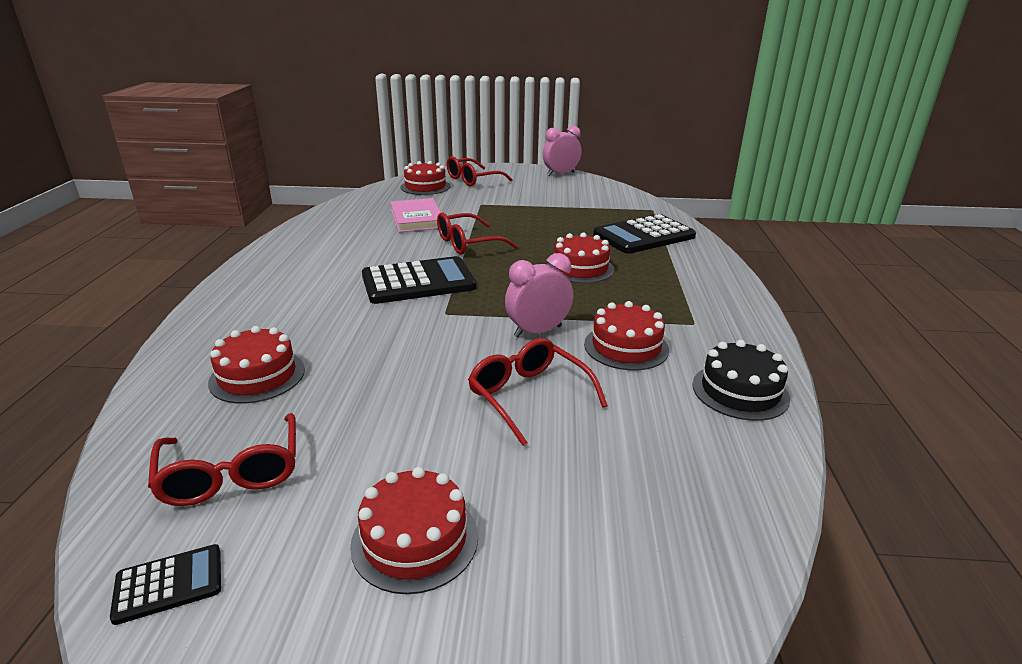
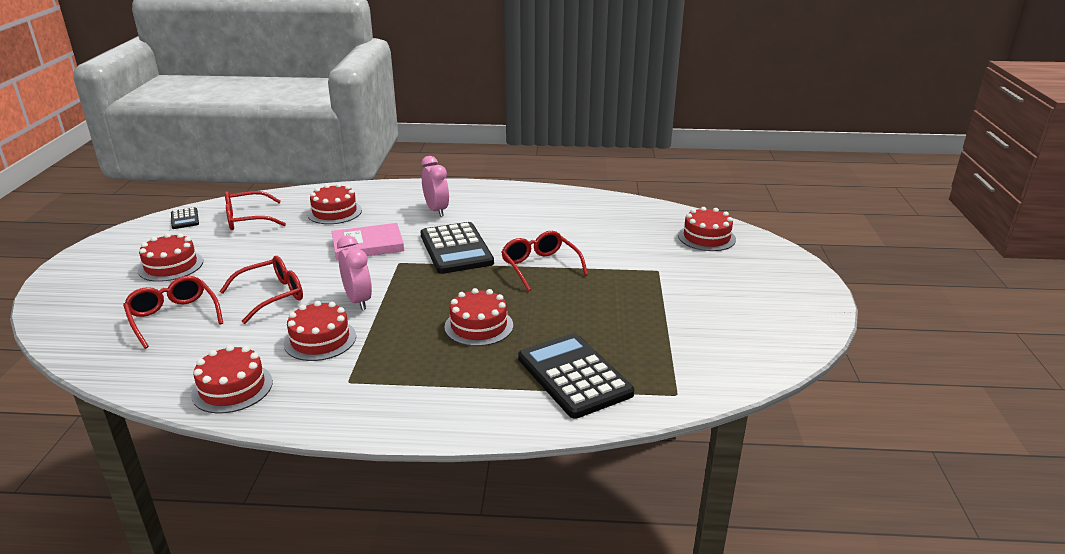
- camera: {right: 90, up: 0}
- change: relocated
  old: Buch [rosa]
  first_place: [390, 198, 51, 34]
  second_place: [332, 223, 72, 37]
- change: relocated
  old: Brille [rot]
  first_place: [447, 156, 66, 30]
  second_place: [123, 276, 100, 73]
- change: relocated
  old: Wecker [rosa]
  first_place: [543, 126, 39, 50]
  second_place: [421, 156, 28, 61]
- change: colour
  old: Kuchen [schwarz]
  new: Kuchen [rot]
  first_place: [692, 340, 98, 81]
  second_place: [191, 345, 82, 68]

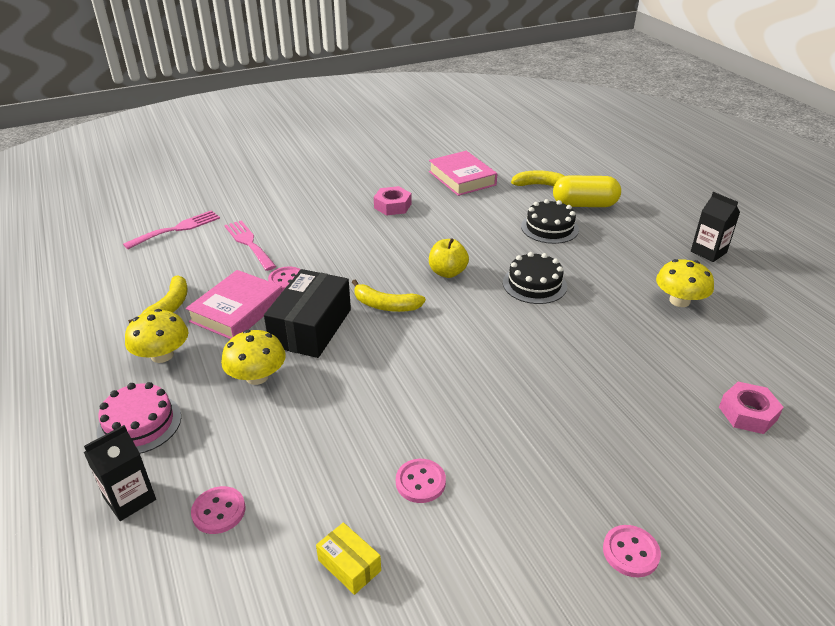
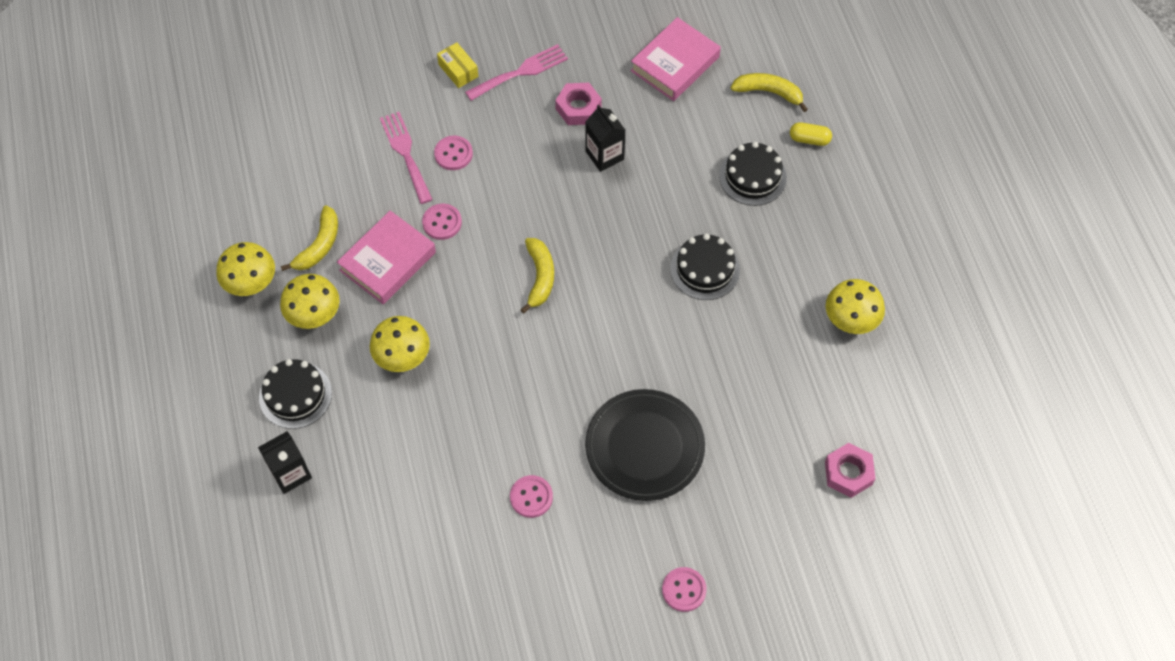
- camera: {right: 10, up: 25}
- change: colour
  old: Kuchen [rosa]
  new: Kuchen [schwarz]
  first_place: [97, 382, 84, 72]
  second_place: [259, 359, 73, 70]
- change: relocated
  old: Gabel [rosa]
  first_place: [123, 210, 97, 39]
  second_place: [465, 44, 103, 57]
- change: relocated
  old: Knopf [rosa]
  first_place: [191, 486, 54, 48]
  second_place: [434, 136, 39, 34]
- change: missing
  old: Schachtel [schwarz]
  first_place: [264, 269, 87, 89]
- change: relocated
  old: Schachtel [gelb]
  first_place: [316, 522, 65, 73]
  second_place: [437, 42, 41, 46]
- change: spun
  old: Banane [gelb]
  first_place: [352, 280, 74, 32]
  second_place: [520, 238, 34, 76]
  degrees: -120
- change: spun
  old: Buch [rosa]
  first_place: [429, 151, 68, 45]
  second_place: [630, 17, 91, 84]
  degrees: 60
- change: missing
  old: Apfel [gelb]
  first_place: [429, 238, 40, 40]
- change: size
  old: Kapsel [gelb]
  first_place: [553, 175, 68, 32]
  second_place: [790, 122, 42, 24]
  factor: 0.52
- change: relocated
  old: Getränkekarton [schwarz]
  first_place: [691, 192, 49, 70]
  second_place: [585, 105, 40, 67]
- change: appeared
  new: Pilz [gelb]
  second_place: [216, 242, 59, 54]
- change: appeared
  new: Teller [schwarz]
  second_place: [585, 389, 120, 112]

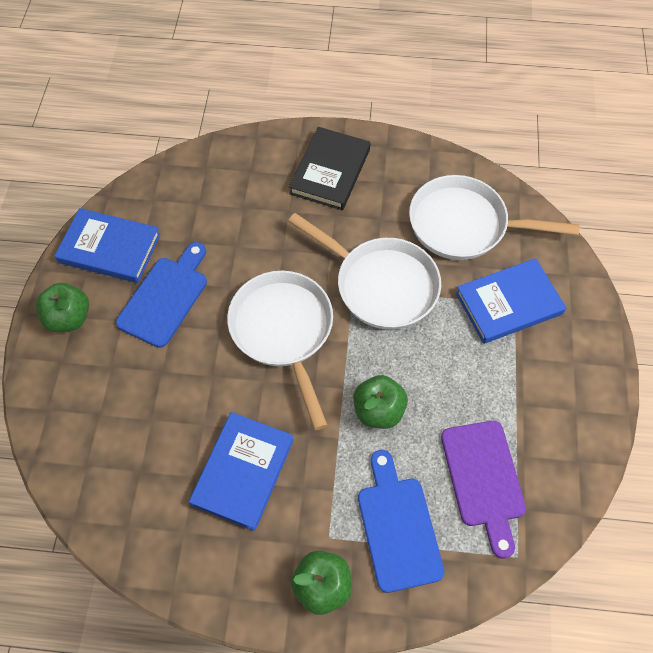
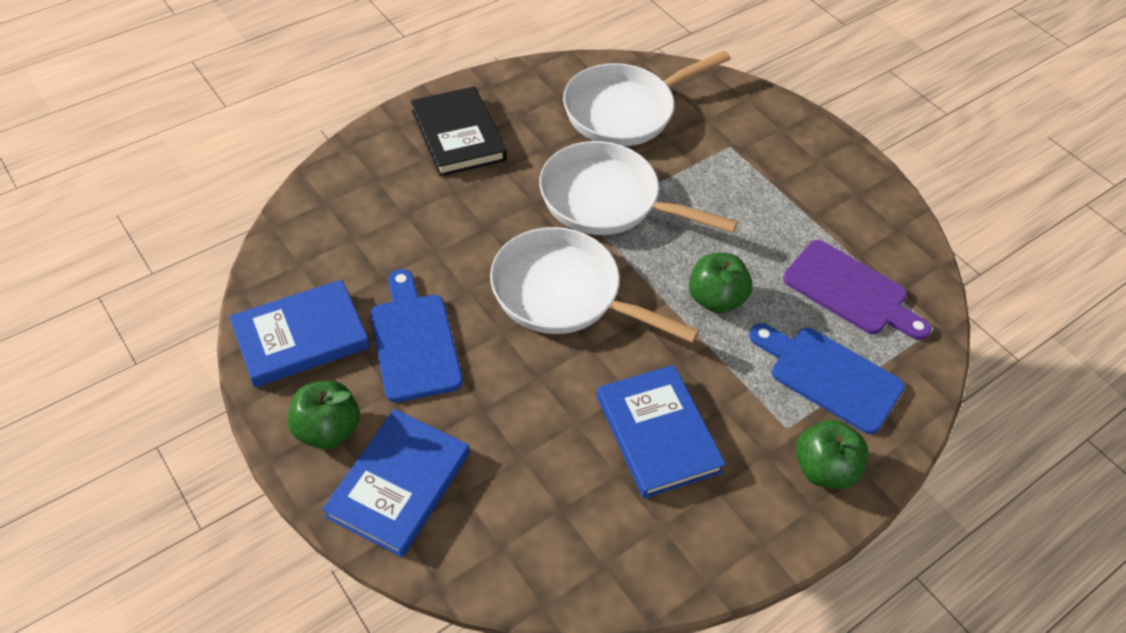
- camera: {right: -45, up: -10}
- change: spun
  old: Pfanne [weiß]
  first_place: [288, 213, 153, 117]
  second_place: [539, 141, 199, 94]
  degrees: -150
- change: relocated
  old: Buch [blau]
  first_place: [455, 258, 111, 86]
  second_place: [322, 409, 147, 148]

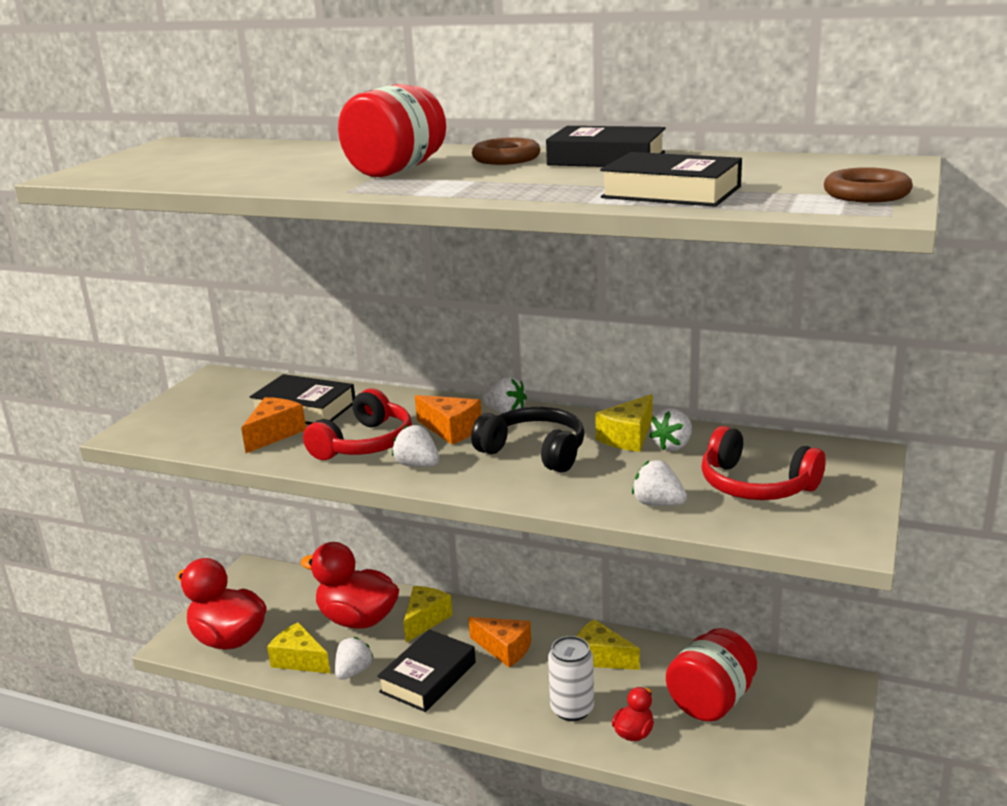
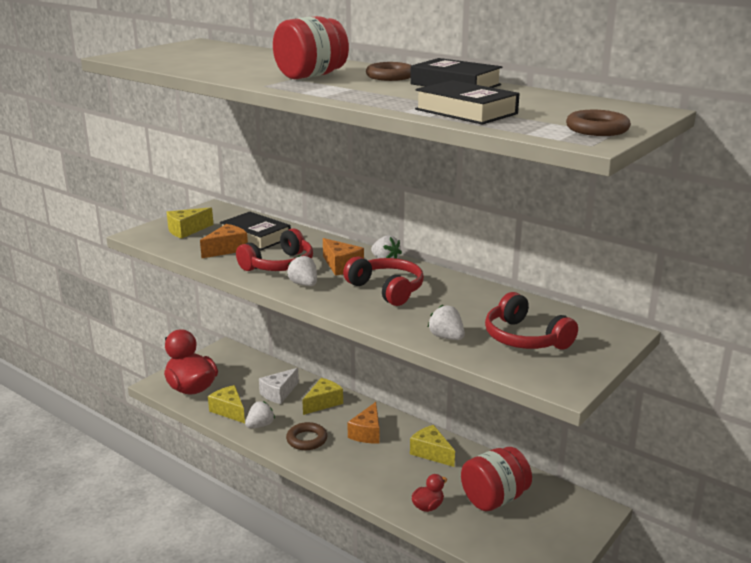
- camera: {right: 15, up: 0}
- change: exchanged
  old: Ente [rot]
  new: Käse [weiß]
  first_place: [300, 542, 99, 86]
  second_place: [259, 368, 40, 36]
- change: exchanged
  old: Buch [schwarz]
  new: Ring [braun]
  first_place: [377, 629, 99, 83]
  second_place: [286, 422, 41, 28]
- change: spun
  old: Käse [orange]
  first_place: [468, 617, 63, 50]
  second_place: [347, 402, 32, 41]
  degrees: 60
- change: colour
  old: Kopfhörer [schwarz]
  new: Kopfhörer [rot]
  first_place: [471, 407, 114, 66]
  second_place: [343, 256, 81, 50]
- change: missing
  old: Dose [weiß]
  first_place: [548, 636, 46, 85]
- change: relocated
  old: Käse [gelb]
  first_place: [595, 394, 57, 58]
  second_place: [167, 207, 46, 32]
- change: missing
  old: Erdbeere [weiß]
  first_place: [649, 408, 43, 43]

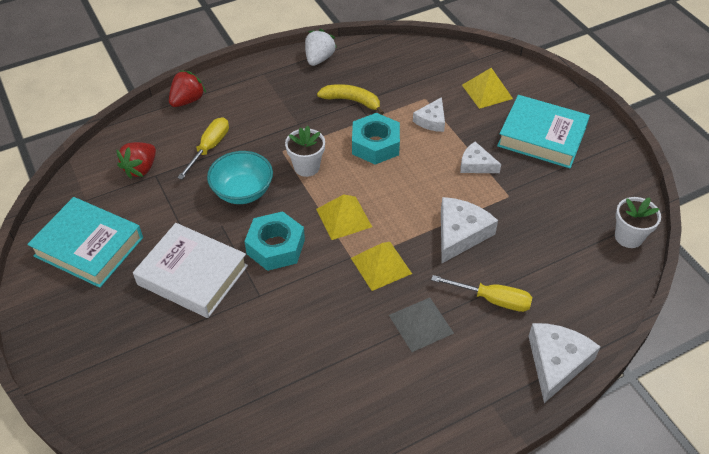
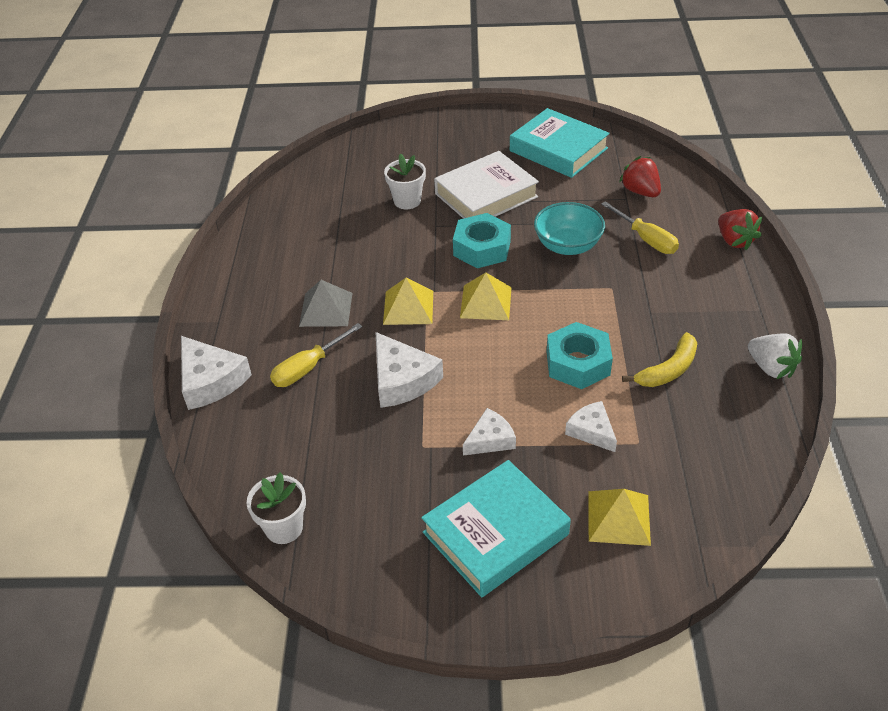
- camera: {right: 120, up: -5}
- change: spun
  old: Buch [türkis]
  first_place: [27, 197, 116, 91]
  second_place: [510, 108, 100, 70]
  degrees: 75
- change: relocated
  old: Blumentopf [weiß]
  first_place: [285, 126, 40, 51]
  second_place: [384, 153, 42, 56]

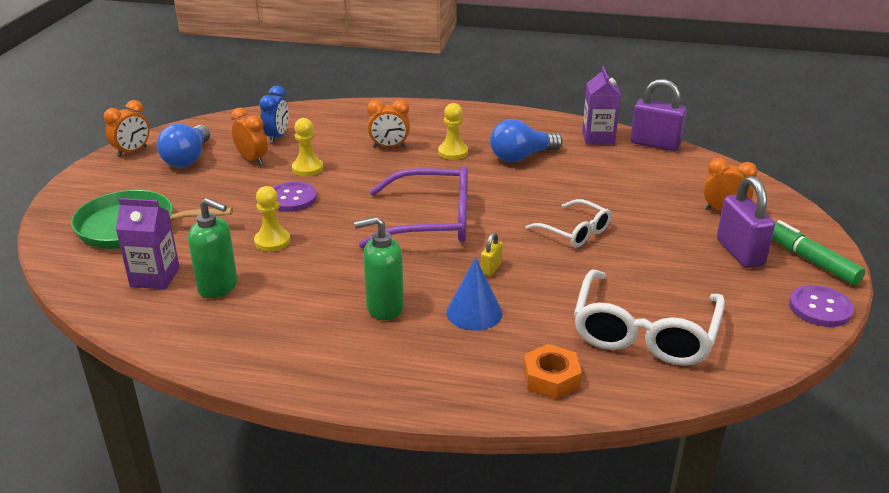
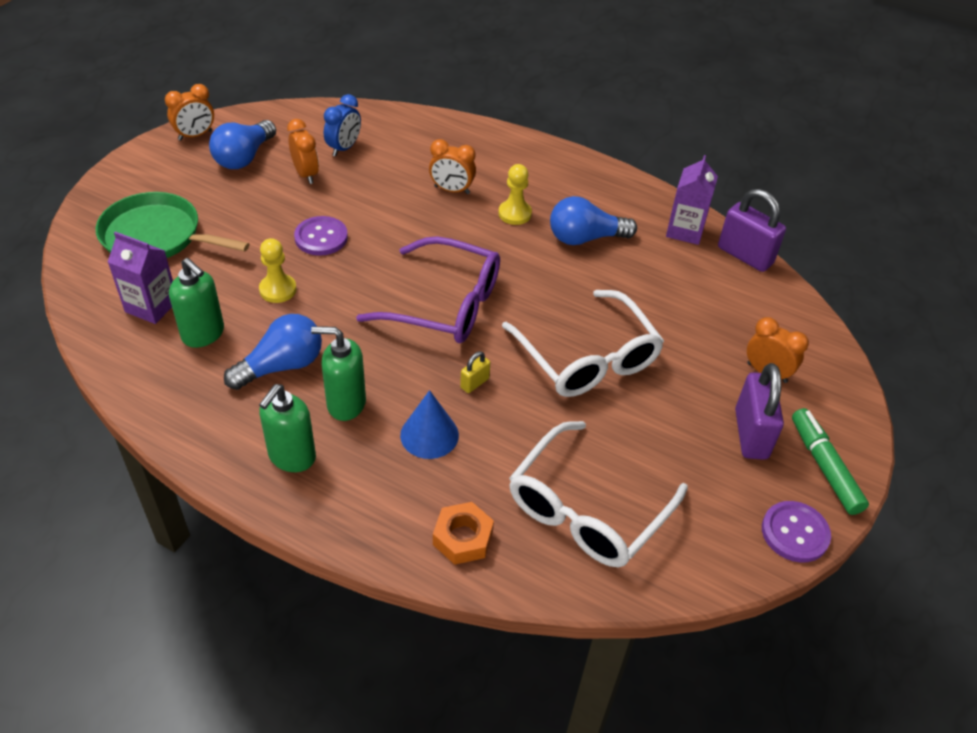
- camera: {right: 15, up: 15}
- change: missing
  old: Bauer [gelb]
  first_place: [292, 118, 31, 58]
- change: size
  old: Brille [weiß]
  first_place: [526, 199, 85, 48]
  second_place: [502, 290, 162, 107]
  factor: 1.73
- change: appeared
  new: Glühbirne [blau]
  second_place: [224, 314, 98, 76]
- change: appeared
  new: Seifenspender [grün]
  second_place: [259, 384, 57, 88]

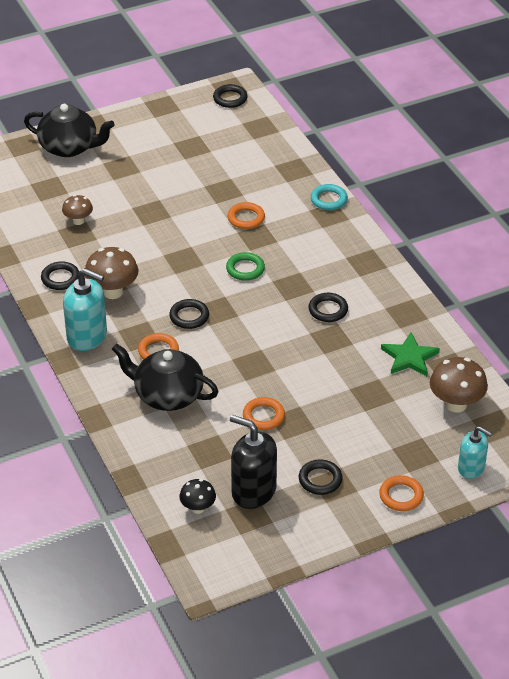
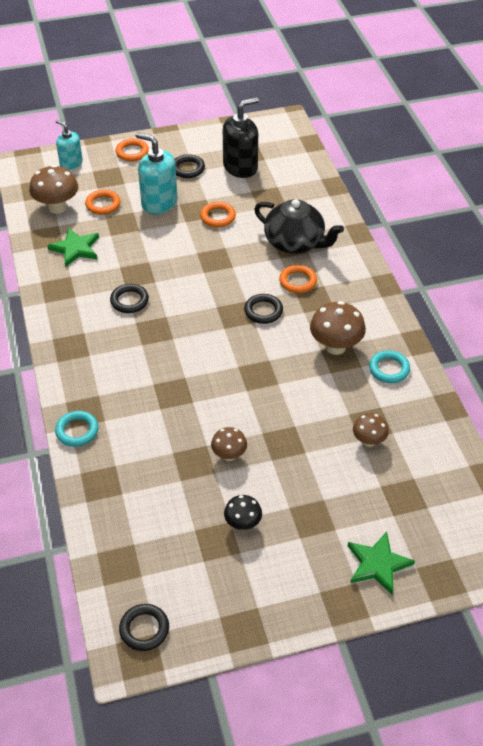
- camera: {right: -170, up: 5}
- change: exchanged
  old: Teekanne [schwarz]
  new: Stern [grün]
  first_place: [24, 104, 91, 53]
  second_place: [348, 531, 67, 64]
- change: colour
  old: Ring [schwarz]
  new: Ring [türkis]
  first_place: [41, 261, 38, 29]
  second_place: [369, 351, 41, 32]
- change: relocated
  old: Seifenspender [türkis]
  first_place: [63, 268, 44, 83]
  second_place: [136, 132, 41, 82]
- change: relocated
  old: Pilz [schwarz]
  first_place: [179, 479, 37, 35]
  second_place: [224, 495, 38, 35]
- change: missing
  old: Ring [grün]
  first_place: [226, 252, 39, 29]
- change: relocated
  old: Ring [orange]
  first_place: [228, 202, 37, 27]
  second_place: [85, 189, 36, 26]
- change: spun
  old: Seifenspender [schwarz]
  first_place: [230, 415, 47, 94]
  second_place: [223, 97, 36, 81]
  degrees: -75
- change: appeared
  new: Pilz [braun]
  second_place: [211, 427, 36, 34]

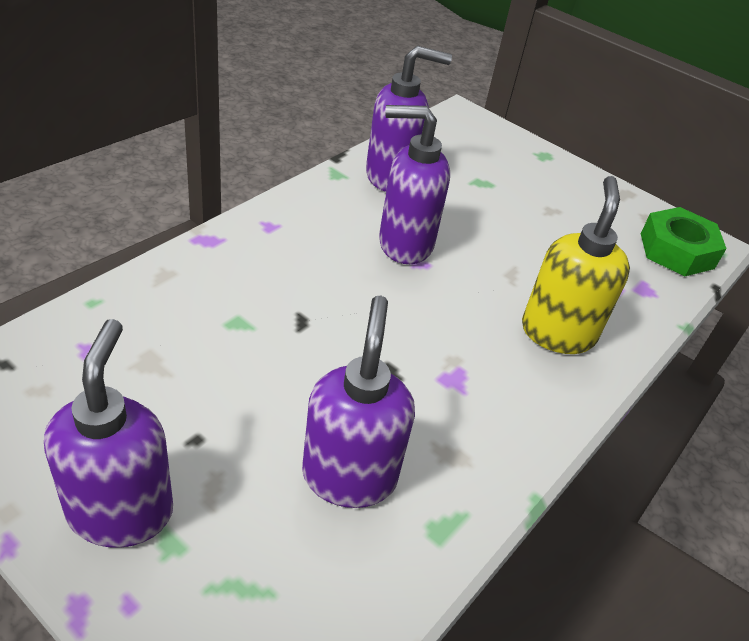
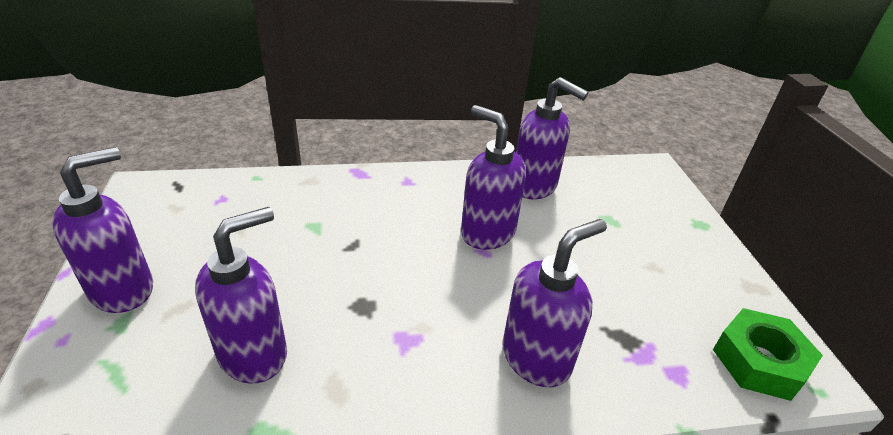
- camera: {right: 45, up: -5}
- change: colour
  old: Seifenspender [gelb]
  new: Seifenspender [lila]
  first_place: [522, 176, 108, 178]
  second_place: [502, 219, 105, 168]

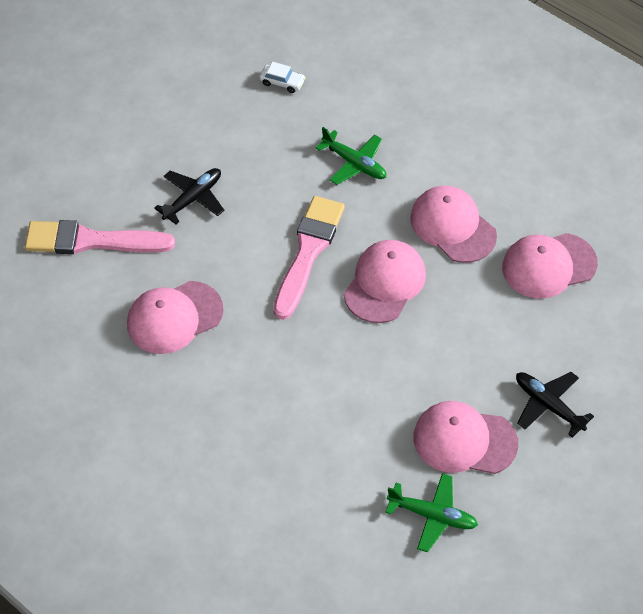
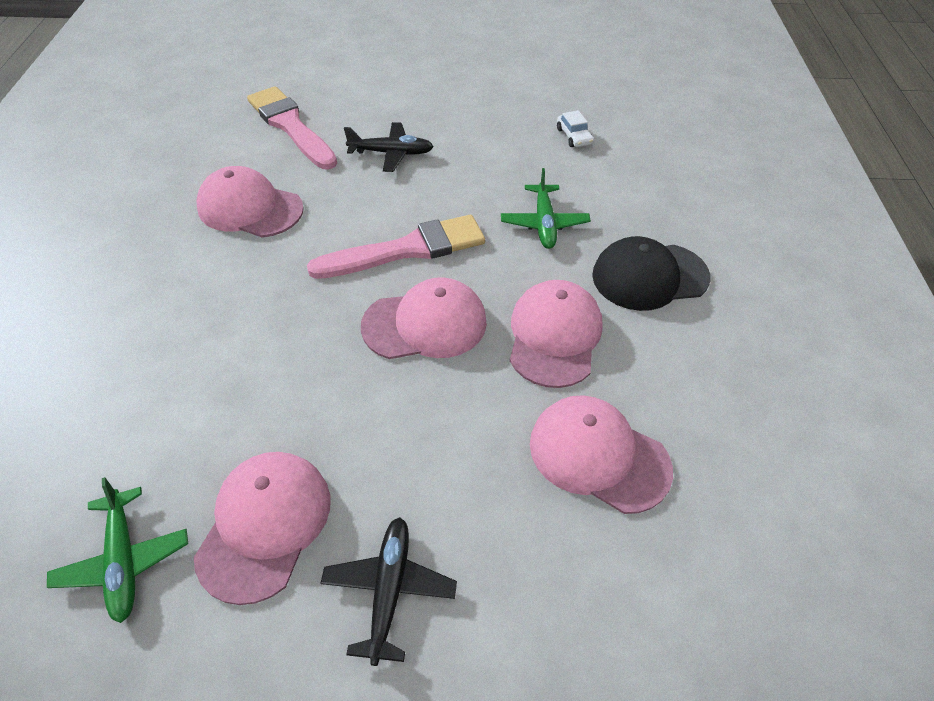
- camera: {right: 50, up: -5}
- change: spun
  old: Kappe [rosa]
  first_place: [413, 401, 105, 73]
  second_place: [194, 452, 137, 153]
  degrees: 45
- change: appeared
  new: Kappe [schwarz]
  second_place: [592, 236, 118, 75]

